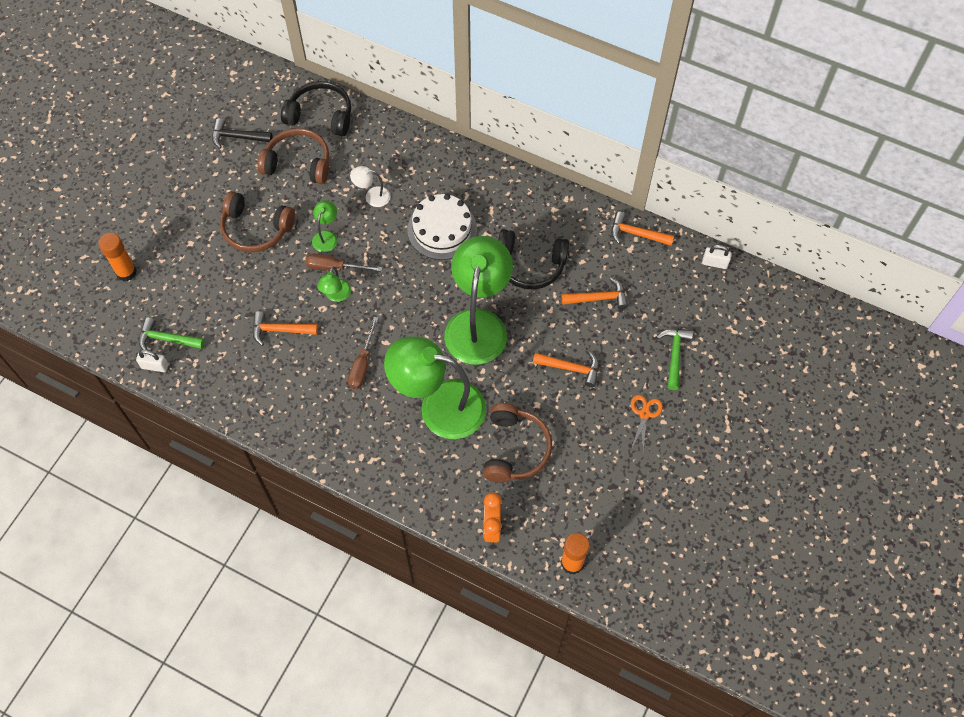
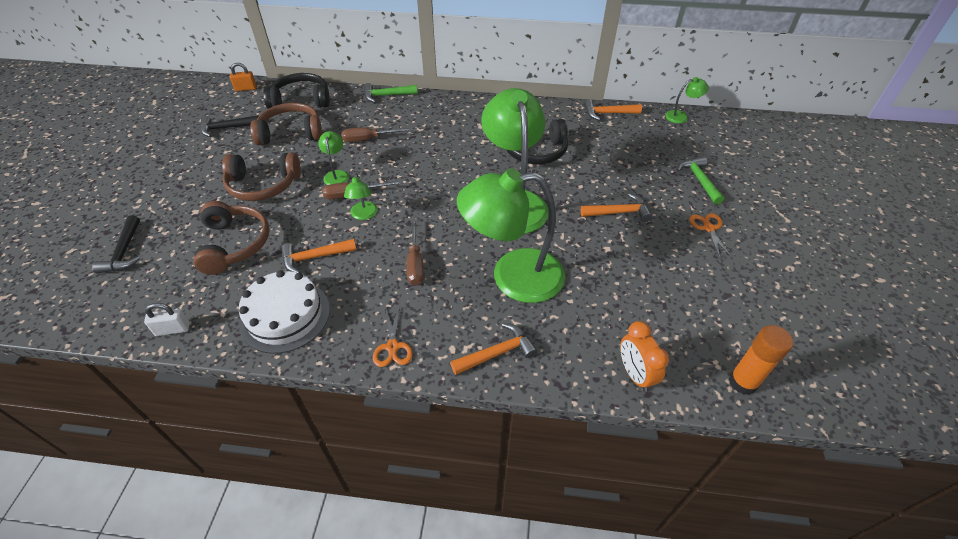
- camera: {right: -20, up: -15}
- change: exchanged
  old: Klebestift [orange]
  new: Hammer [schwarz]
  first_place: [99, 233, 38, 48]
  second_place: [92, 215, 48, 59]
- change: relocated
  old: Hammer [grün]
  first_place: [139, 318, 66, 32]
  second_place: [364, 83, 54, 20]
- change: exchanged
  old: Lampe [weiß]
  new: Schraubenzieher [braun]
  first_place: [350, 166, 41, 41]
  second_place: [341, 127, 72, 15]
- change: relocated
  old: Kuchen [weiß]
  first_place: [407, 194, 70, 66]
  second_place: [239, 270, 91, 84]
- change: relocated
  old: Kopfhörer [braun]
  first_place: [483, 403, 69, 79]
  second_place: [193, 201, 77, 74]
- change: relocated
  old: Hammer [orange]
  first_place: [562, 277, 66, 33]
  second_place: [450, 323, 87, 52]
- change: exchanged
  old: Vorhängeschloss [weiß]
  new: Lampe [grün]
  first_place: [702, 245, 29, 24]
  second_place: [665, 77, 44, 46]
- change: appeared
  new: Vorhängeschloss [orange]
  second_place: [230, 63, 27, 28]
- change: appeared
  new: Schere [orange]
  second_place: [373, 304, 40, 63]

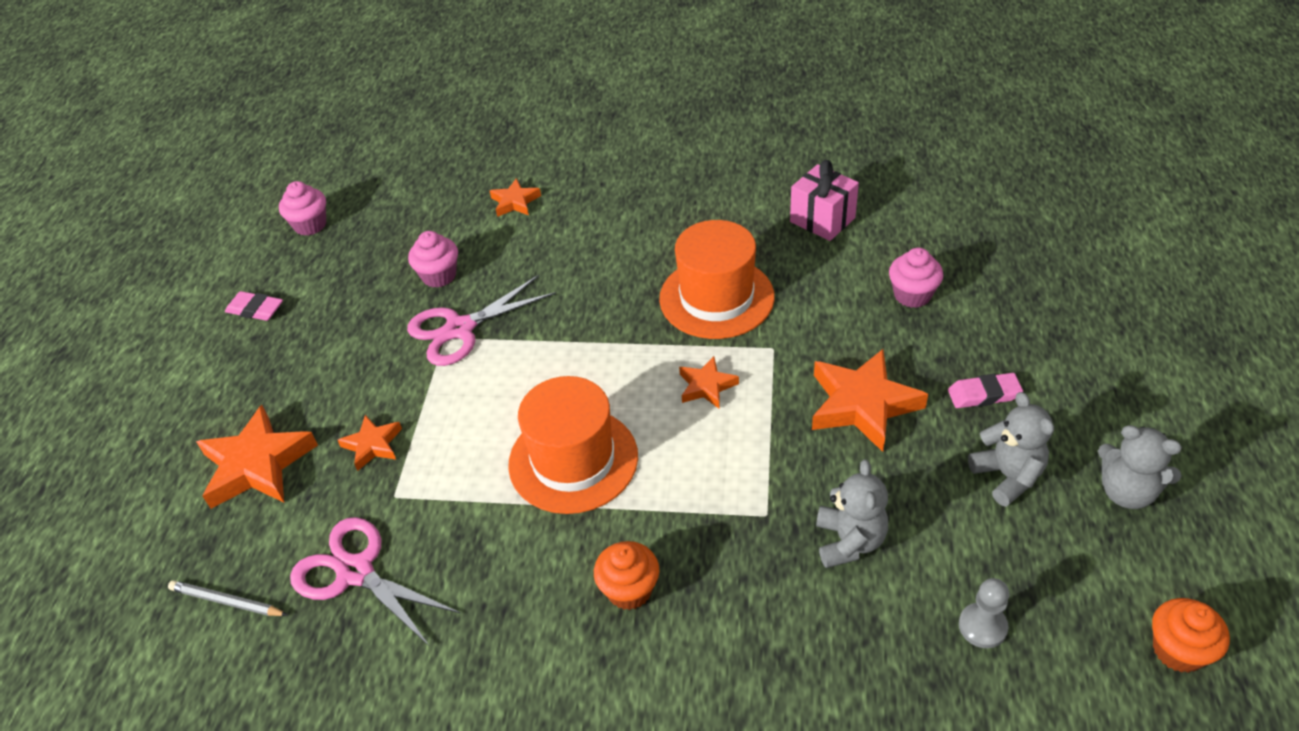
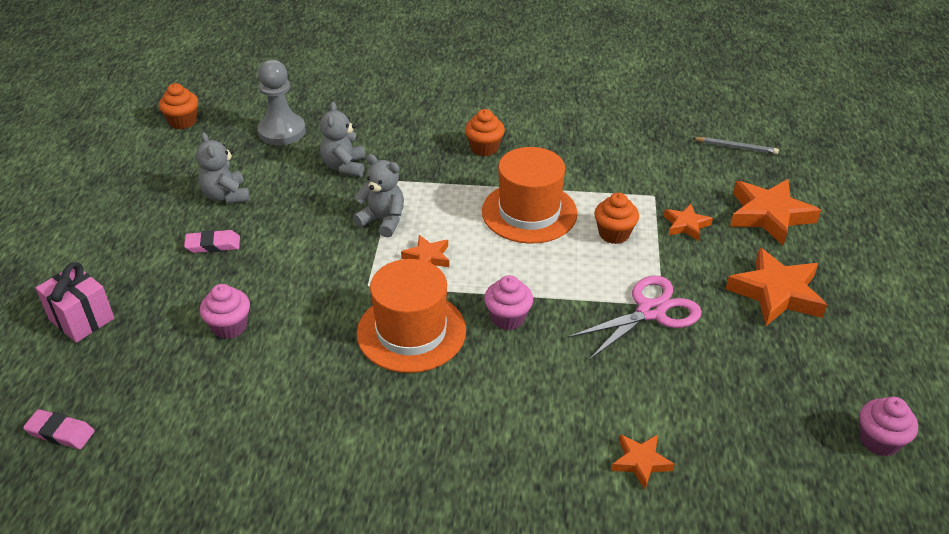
- camera: {right: 175, up: -5}
- change: relocated
  old: Radiergummi [rosa]
  first_place: [225, 291, 58, 30]
  second_place: [23, 409, 72, 40]
- change: missing
  old: Schere [rosa]
  first_place: [290, 517, 170, 129]
- change: relocated
  old: Muffin [rosa]
  first_place: [408, 231, 50, 57]
  second_place: [484, 275, 49, 55]
- change: relocated
  old: Geschenk [rosa]
  first_place: [790, 160, 69, 81]
  second_place: [36, 262, 78, 81]
- change: relocated
  old: Stern [orange]
  first_place: [812, 349, 116, 103]
  second_place: [726, 247, 101, 79]
- change: size
  old: Bauer [grau]
  first_place: [959, 578, 50, 70]
  second_place: [257, 60, 49, 85]
  factor: 1.75
- change: relocated
  old: Teddybär [grau]
  first_place: [1098, 425, 84, 84]
  second_place: [353, 154, 51, 83]
- change: appeared
  new: Muffin [orange]
  second_place: [594, 193, 45, 51]

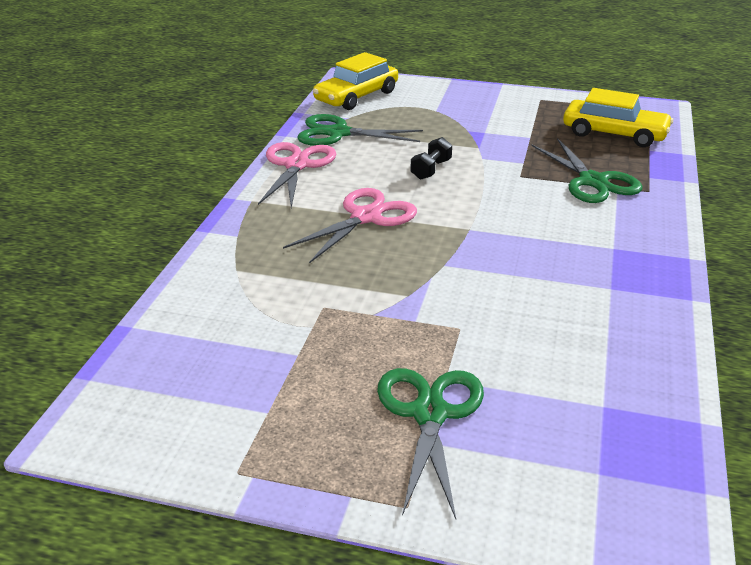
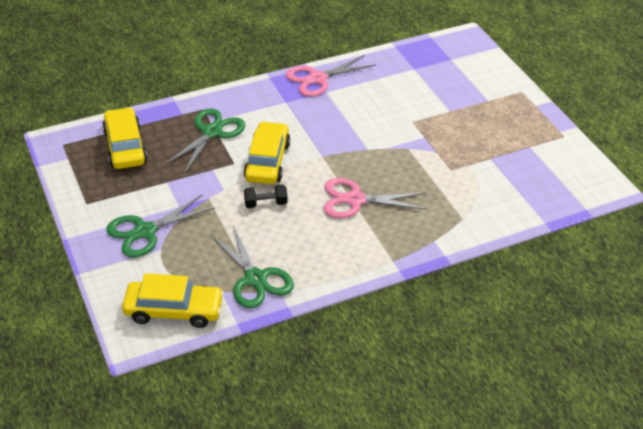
- camera: {right: -130, up: 10}
- change: relocated
  old: Schere [rosa]
  first_place: [258, 142, 78, 66]
  second_place: [286, 55, 90, 42]
- change: relocated
  old: Schere [grün]
  first_place: [377, 368, 107, 151]
  second_place: [106, 195, 109, 63]
- change: appeared
  new: Auto [gelb]
  second_place: [243, 121, 47, 63]

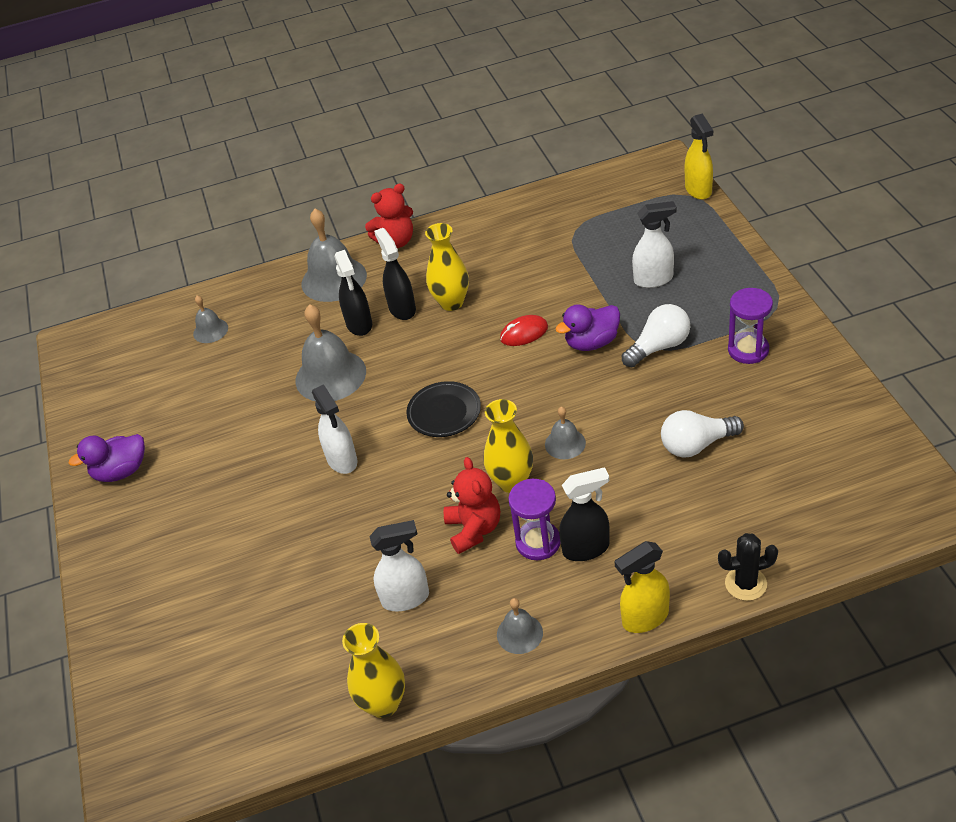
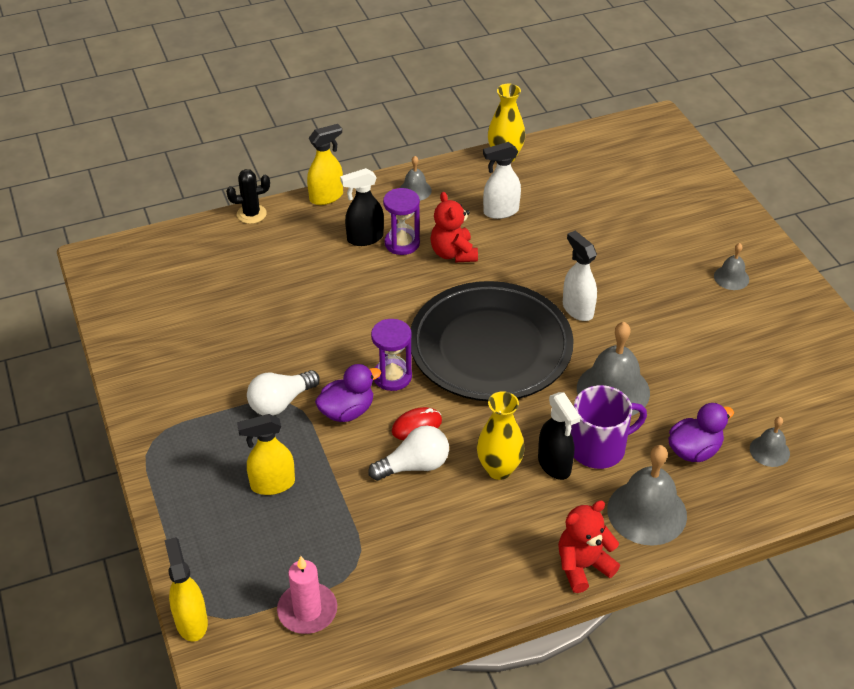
- camera: {right: 170, up: 0}
- change: relocated
  old: Ente [lila]
  first_place: [69, 434, 76, 48]
  second_place: [668, 403, 66, 59]
- change: exchanged
  old: Sprühflasche [schwarz]
  new: Tasse [lila]
  first_place: [334, 250, 38, 86]
  second_place: [571, 385, 76, 84]
- change: size
  old: Teller [schwarz]
  first_place: [406, 381, 75, 56]
  second_place: [411, 281, 163, 120]
  factor: 2.31
- change: missing
  old: Vase [gelb]
  first_place: [483, 399, 50, 94]
- change: relocated
  old: Glocke [grau]
  first_place: [545, 406, 41, 53]
  second_place: [714, 243, 35, 47]
- change: colour
  old: Sprühflasche [weiß]
  new: Sprühflasche [gelb]
  first_place: [632, 201, 44, 87]
  second_place: [237, 414, 58, 81]
- change: relocated
  old: Glühbirne [weiß]
  first_place: [661, 410, 83, 48]
  second_place: [369, 426, 80, 55]
- change: relocated
  old: Sanduhr [lila]
  first_place: [728, 288, 45, 76]
  second_place: [371, 319, 41, 72]
- change: appeared
  new: Kerze [rosa]
  second_place: [277, 556, 60, 78]

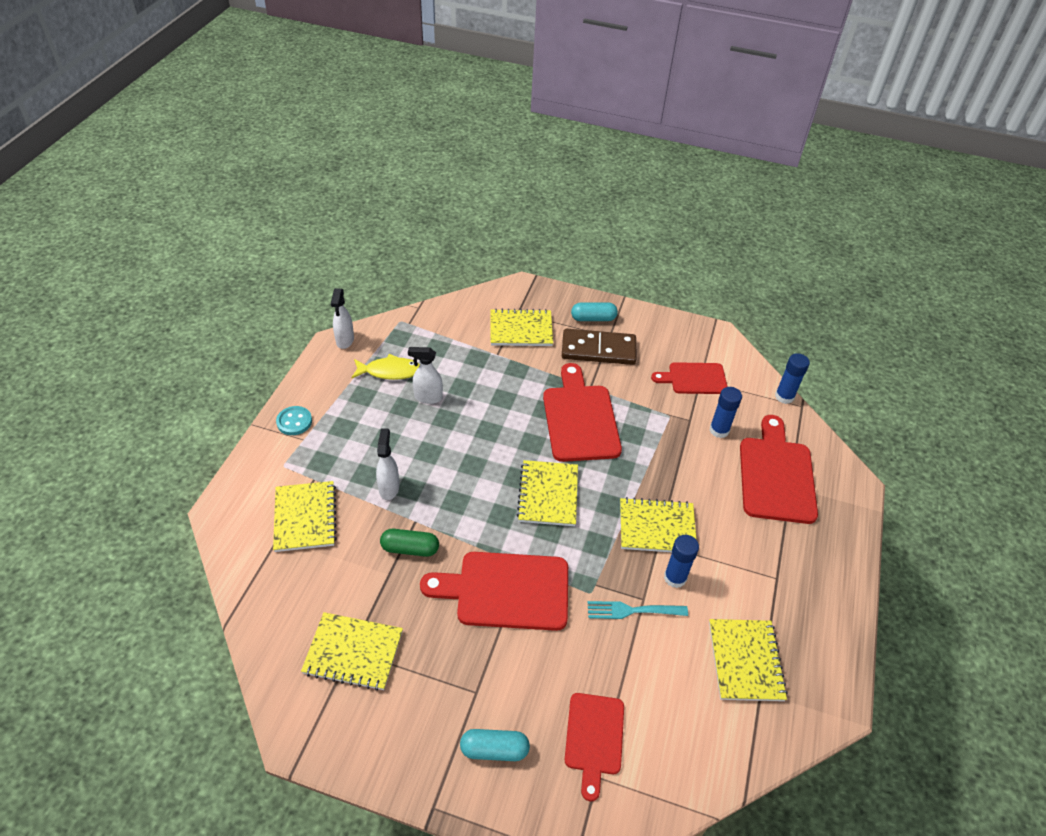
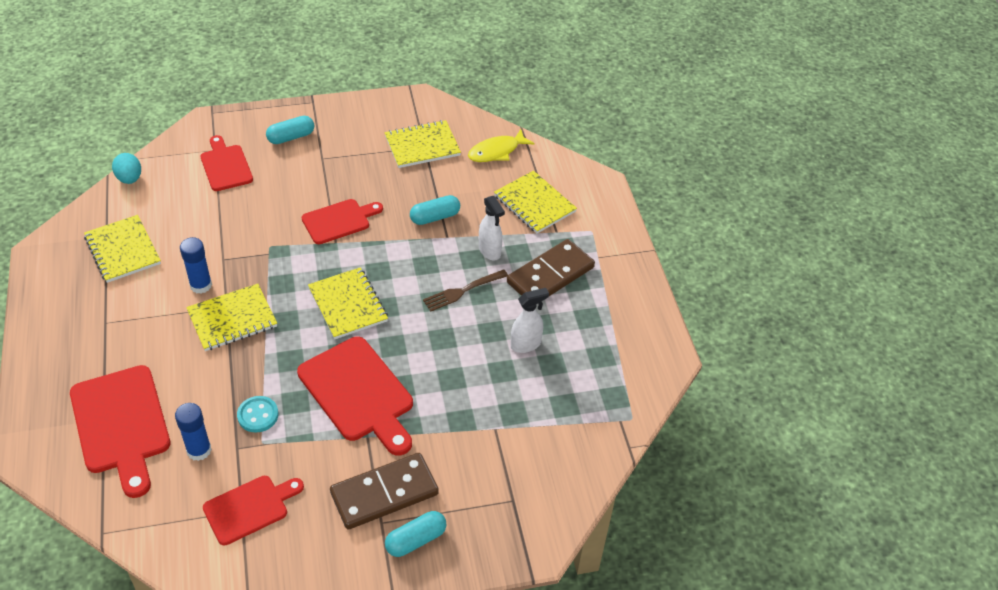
- camera: {right: 150, up: 0}
- change: relocated
  old: Knopf [türkis]
  first_place: [276, 406, 36, 29]
  second_place: [237, 396, 41, 37]
- change: missing
  old: Sprühflasche [weiß]
  first_place: [331, 288, 23, 61]
- change: relocated
  old: Fisch [gelb]
  first_place: [351, 354, 69, 26]
  second_place: [468, 129, 67, 33]
- change: colour
  old: Kapsel [grün]
  new: Kapsel [türkis]
  first_place: [380, 529, 59, 28]
  second_place: [410, 195, 50, 30]
- change: size
  old: Schneidebrett [rot]
  first_place: [420, 552, 148, 79]
  second_place: [302, 199, 81, 45]
  factor: 0.62
- change: missing
  old: Notizbuch [gelb]
  first_place: [491, 309, 62, 37]
- change: missing
  old: Gabel [türkis]
  first_place: [588, 601, 100, 18]
- change: missing
  old: Klebestift [blau]
  first_place: [775, 353, 35, 51]
- change: appeared
  new: Ei [türkis]
  second_place: [112, 153, 29, 31]
- change: appeared
  new: Gabel [braun]
  second_place: [423, 269, 85, 43]
- change: appeared
  new: Dominostein [braun]
  second_place: [507, 239, 88, 57]

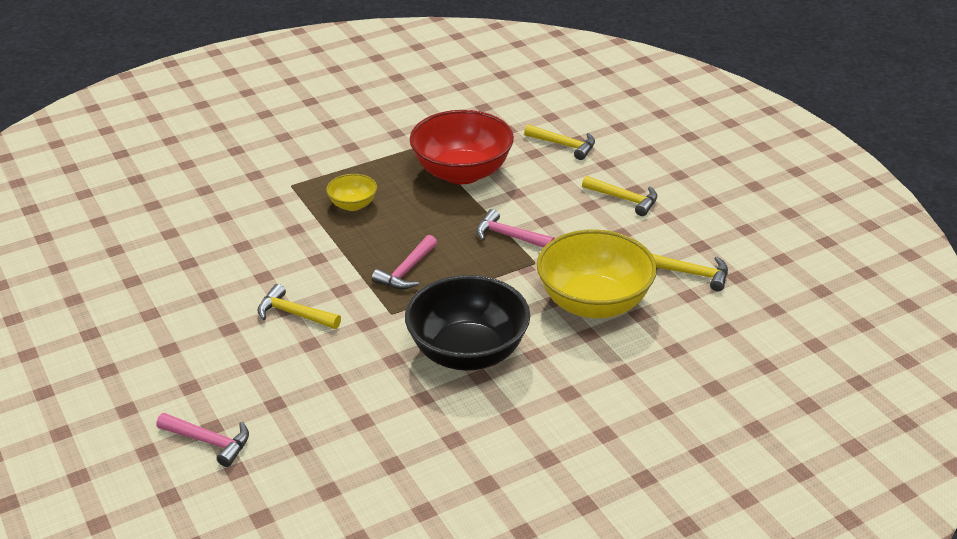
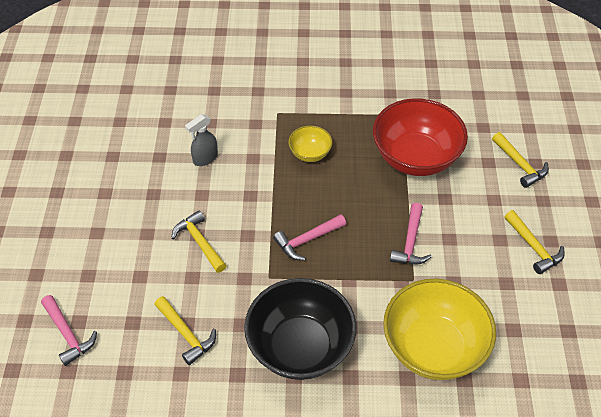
- camera: {right: 30, up: 15}
- change: spun
  old: Hammer [rosa]
  first_place: [476, 209, 79, 39]
  second_place: [390, 203, 42, 62]
  degrees: -135
- change: relocated
  old: Hammer [gelb]
  first_place: [652, 254, 76, 37]
  second_place: [154, 296, 62, 69]
- change: appeared
  new: Sprühflasche [grau]
  second_place: [185, 114, 33, 52]

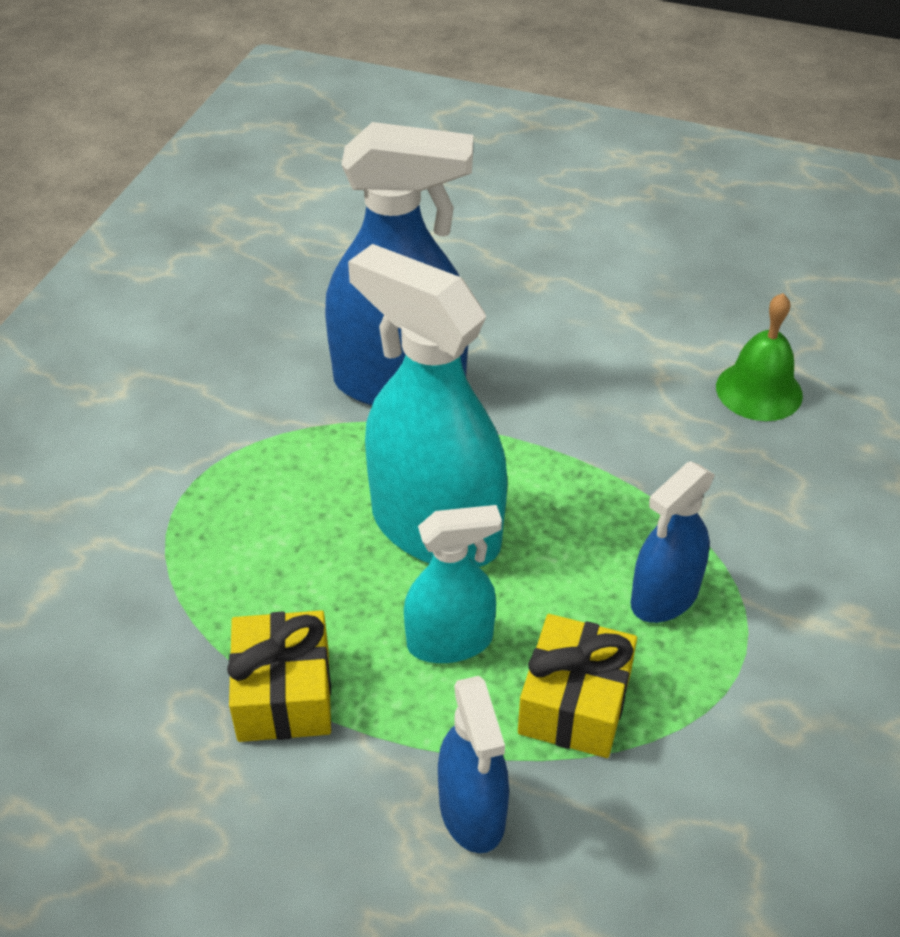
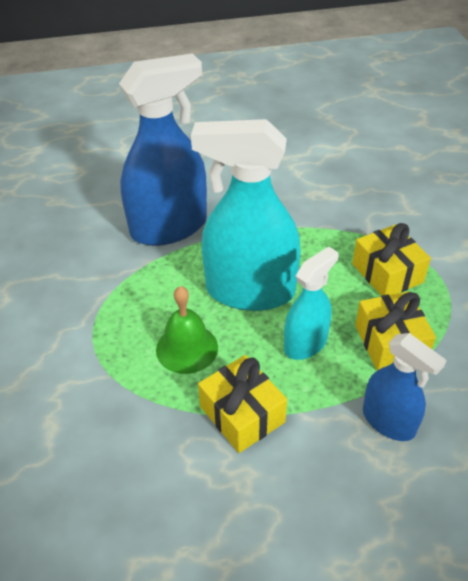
- camera: {right: -30, up: 0}
- change: exchanged
  old: Sprühflasche [blau]
  new: Geschenk [gelb]
  first_place: [631, 461, 84, 162]
  second_place: [352, 223, 79, 73]
- change: relocated
  old: Glocke [grün]
  first_place: [716, 293, 87, 128]
  second_place: [156, 286, 62, 88]

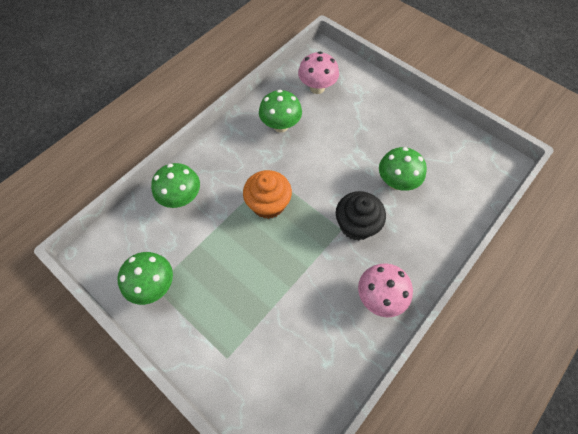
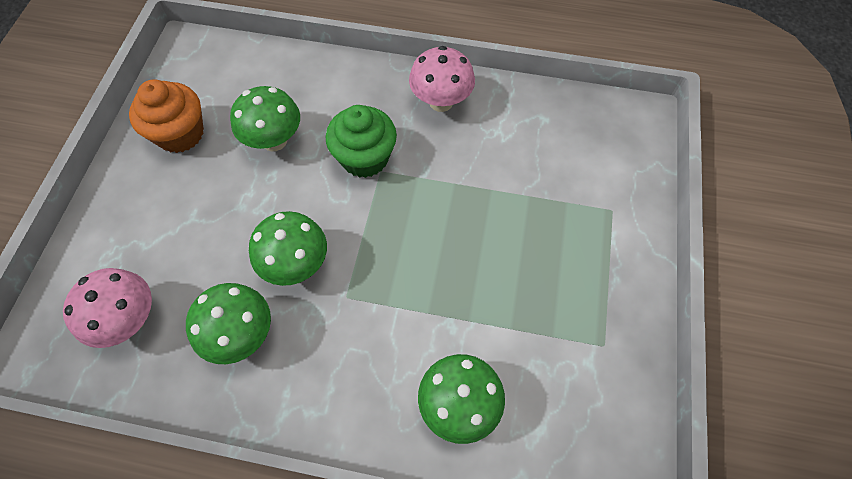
- camera: {right: -120, up: 0}
- change: relocated
  old: Pilz [grün]
  first_place: [118, 252, 55, 53]
  second_place: [249, 211, 78, 75]
- change: relocated
  old: Muffin [orange]
  first_place: [243, 170, 49, 49]
  second_place: [129, 79, 75, 74]
- change: colour
  old: Muffin [schwarz]
  new: Muffin [grün]
  first_place: [336, 191, 50, 50]
  second_place: [326, 105, 71, 73]

